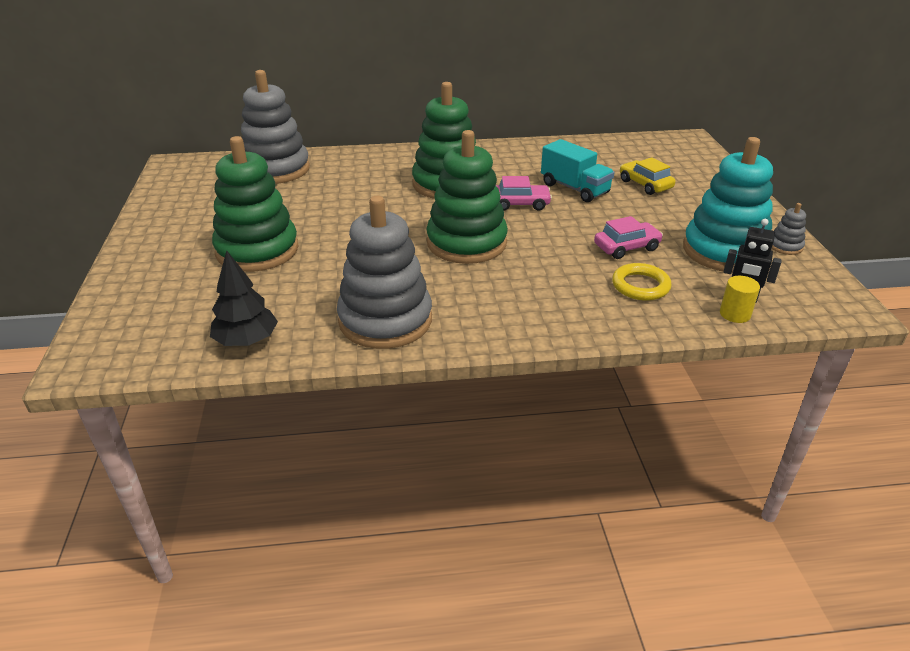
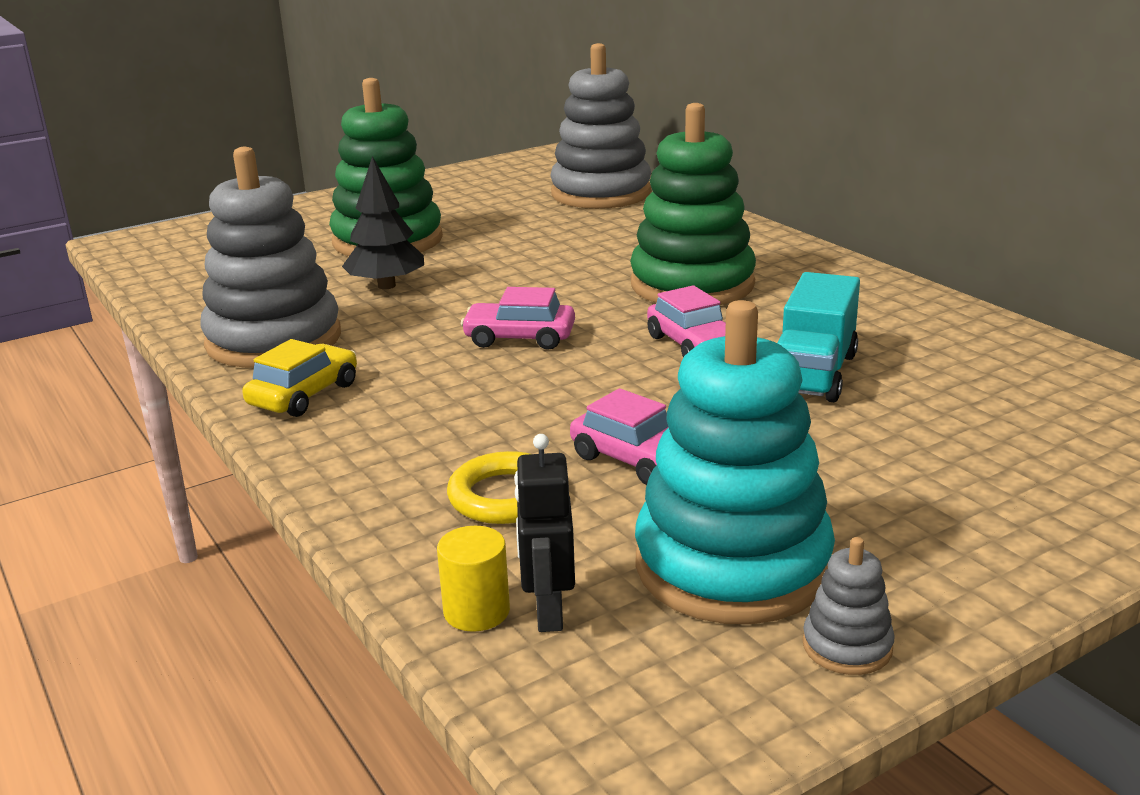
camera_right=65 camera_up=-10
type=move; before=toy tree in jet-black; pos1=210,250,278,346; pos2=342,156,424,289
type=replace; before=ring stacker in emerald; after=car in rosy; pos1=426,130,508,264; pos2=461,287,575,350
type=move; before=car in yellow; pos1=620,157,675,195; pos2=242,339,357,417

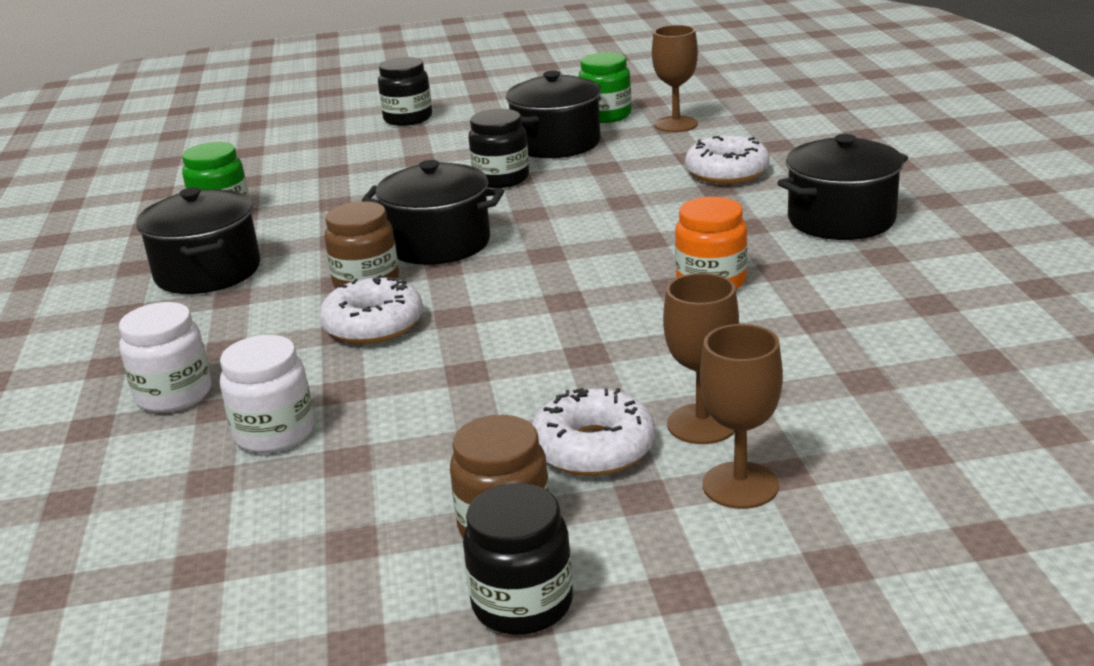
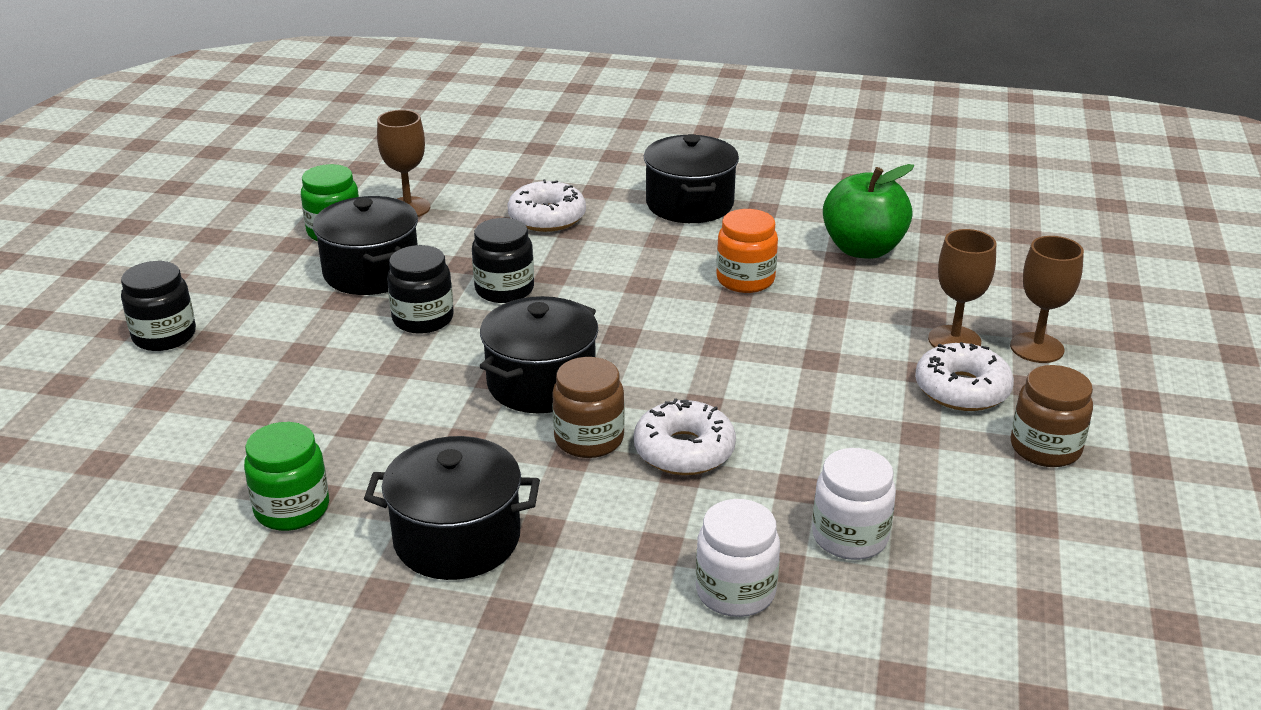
camera_right=-70 camera_up=5
type=move; before=preserve jar in jet-black; pos1=463,483,573,635; pos2=472,218,534,303
type=insert; after=apple fruit in emerald; pos2=823,164,914,259

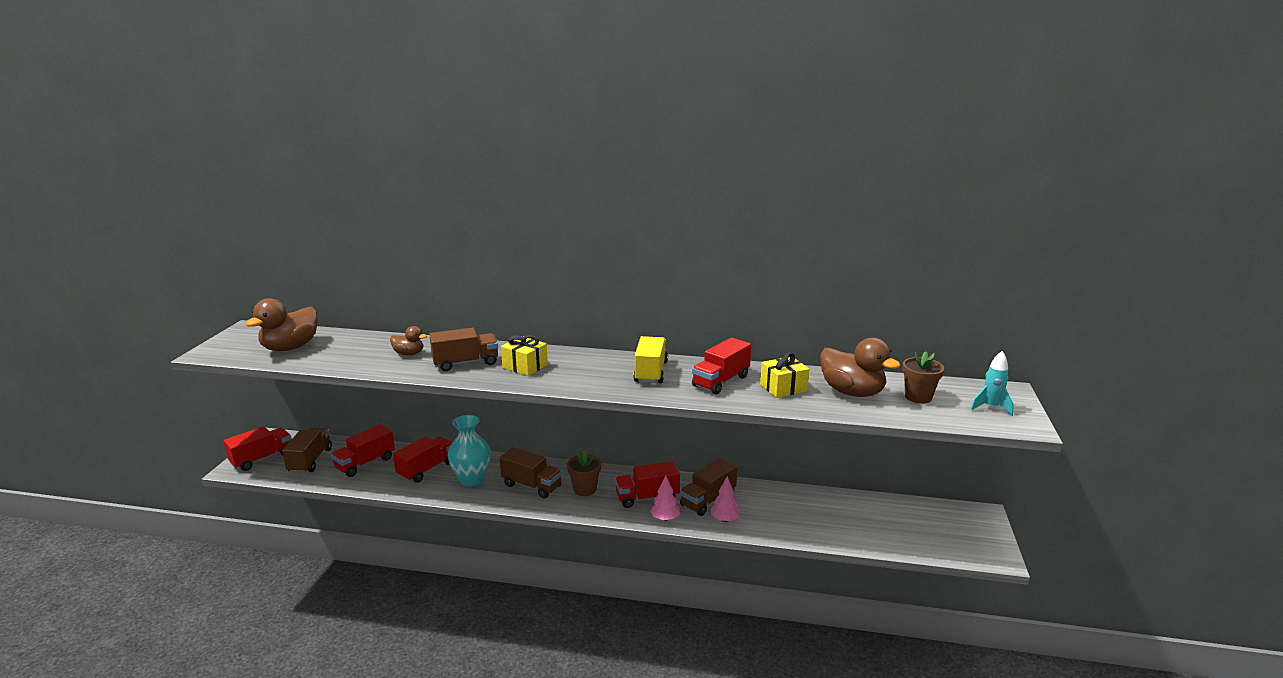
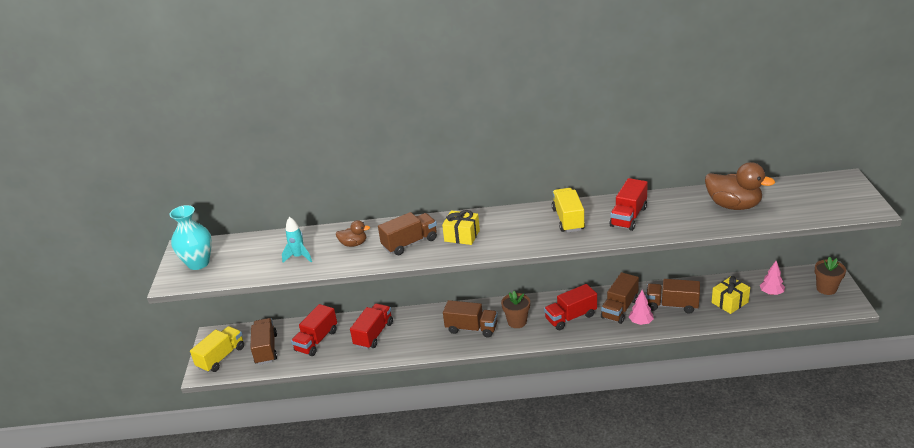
camera_right=-10 camera_up=10
type=recolor; before=toy truck in crimson; after=toy truck in yellow; pos1=223,426,292,471; pos2=190,326,244,373
type=delete; before=toy duck in dark brown; pos1=245,298,318,351
type=move; before=flower vase in turquoise; pos1=448,415,491,486; pos2=169,205,212,270
type=move; before=toy tree in rosy; pos1=650,475,680,521; pos2=760,261,785,295
type=move; before=present in yellow; pos1=760,352,809,398; pos2=712,276,750,314
type=move; before=flower pot in dark brown; pos1=902,351,944,403; pos2=815,257,846,295
type=move; before=spaceship in turquoise; pos1=970,351,1014,416; pos2=282,217,312,263
type=insert; after=toy truck in dark brown; pos2=646,279,700,314

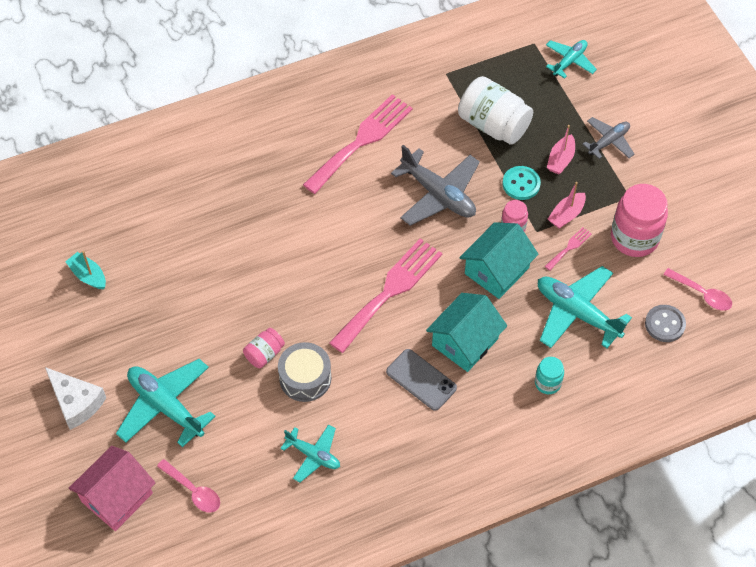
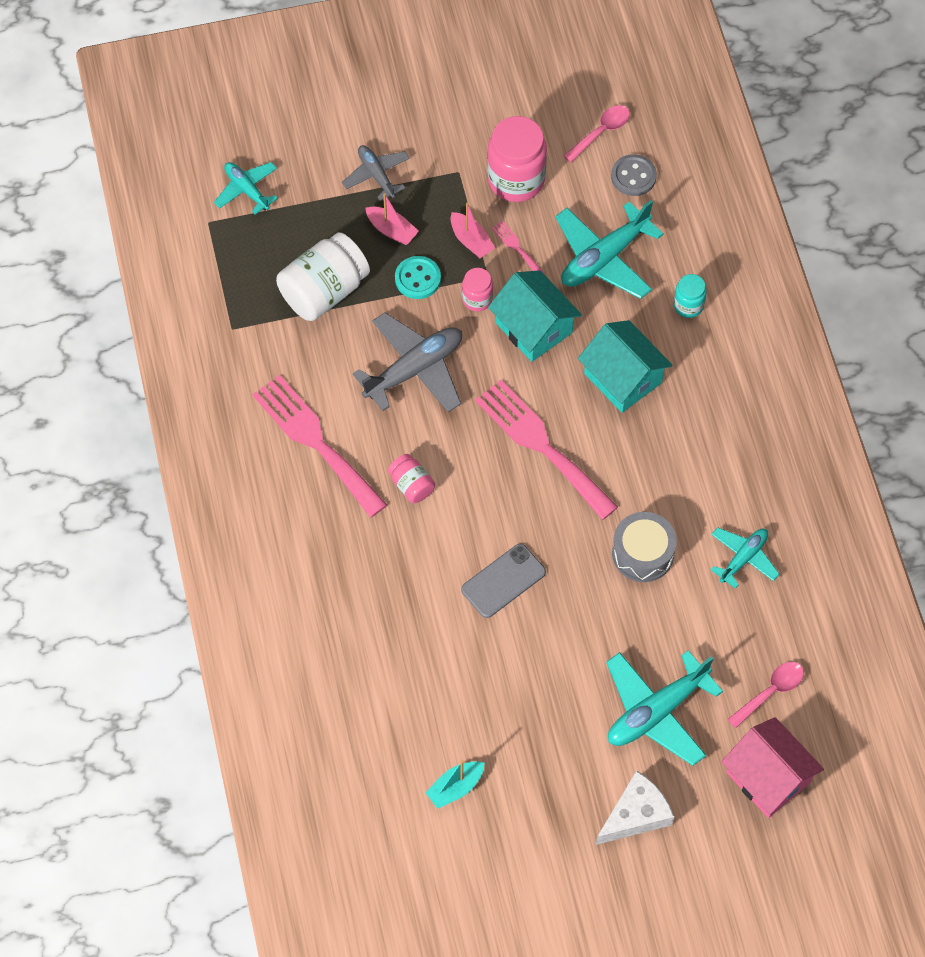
camera_right=-80 camera_up=5
type=move; before=preserve jar in rosy; pos1=243,328,285,368; pos2=388,454,435,503
type=move; before=smartphone in gray; pos1=386,349,457,411; pos2=461,544,546,618

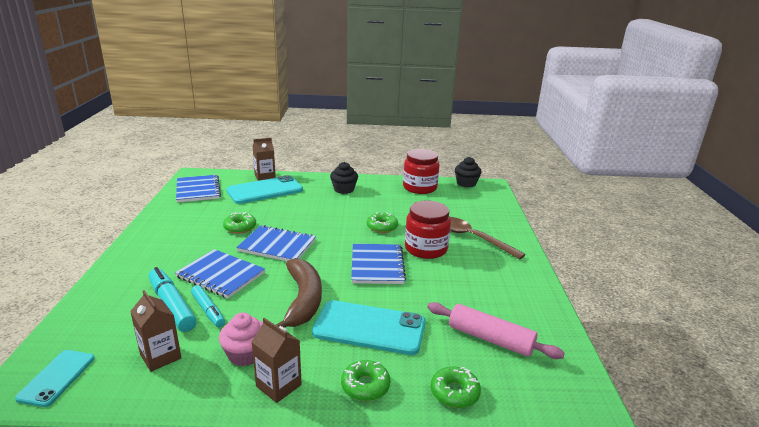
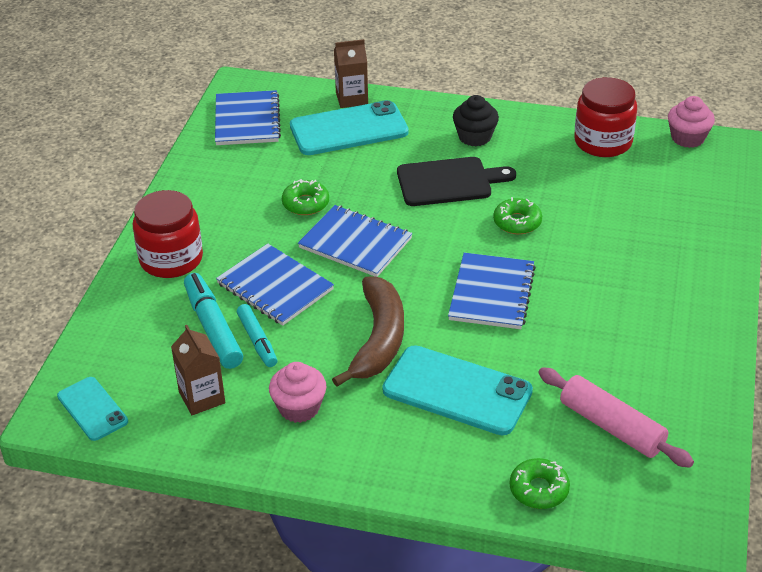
camera_right=15 camera_up=15
type=rotate; before=smartphone in turquoise; pos1=15,350,95,407; pos2=57,377,128,441; turn=-60
type=delete; before=carton in dark brown; pos1=251,318,302,403
type=delete; before=donut in emerald; pos1=341,360,390,401
type=move; before=preserve jar in crimson; pos1=405,201,451,259; pos2=133,190,203,278
type=delete; before=spoon in dark brown; pos1=450,217,526,259
type=recolor; before=fairy cake in jet-black; after=fairy cake in rosy; pos1=455,157,481,187; pos2=668,96,715,148
type=insert; after=chopping board in jet-black; pos2=397,157,516,206

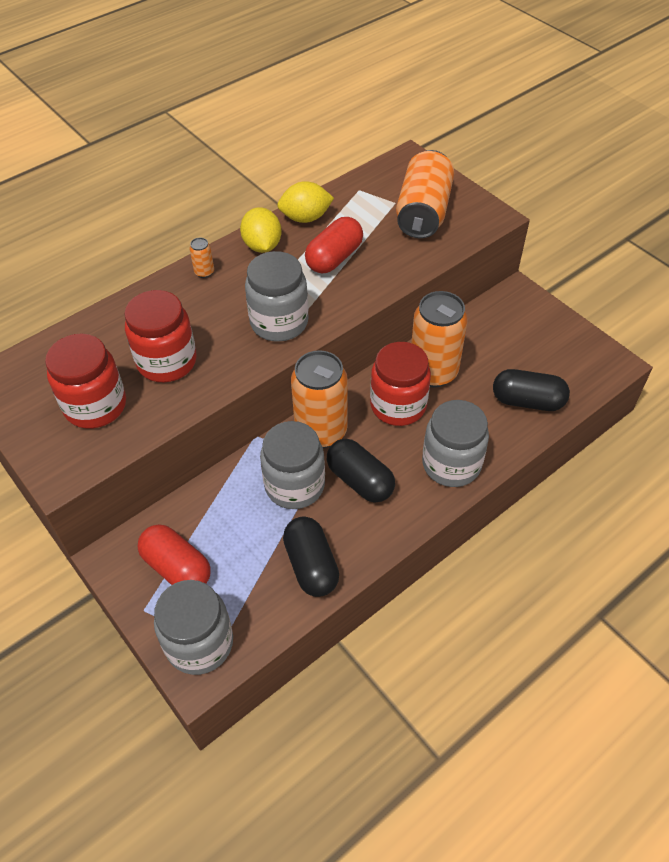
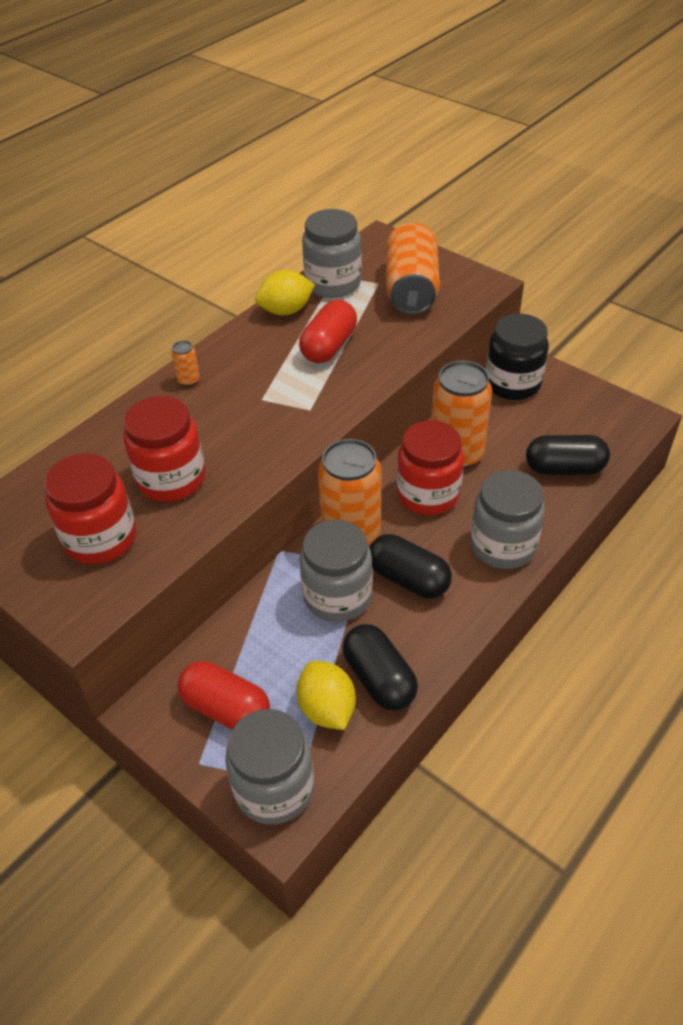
camera_right=-10 camera_up=-5
type=move; before=toy lemon in yellow; pos1=240,207,282,253; pos2=297,661,356,730
type=move; before=preserve jar in gray; pos1=245,251,309,342; pos2=302,209,362,298
type=insert; after=preserve jar in jet-black; pos2=486,314,549,400

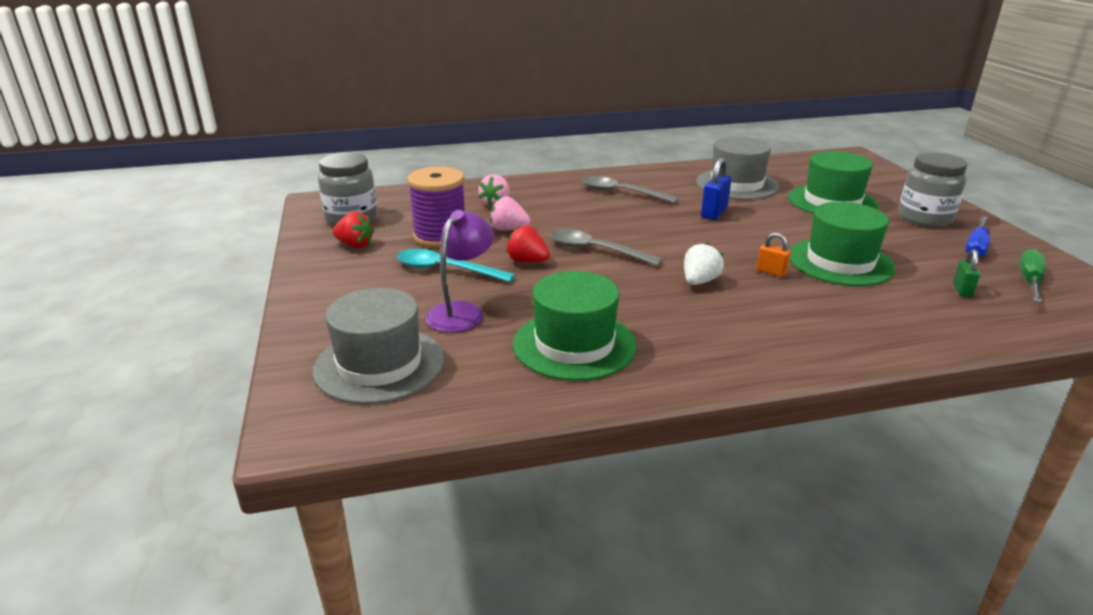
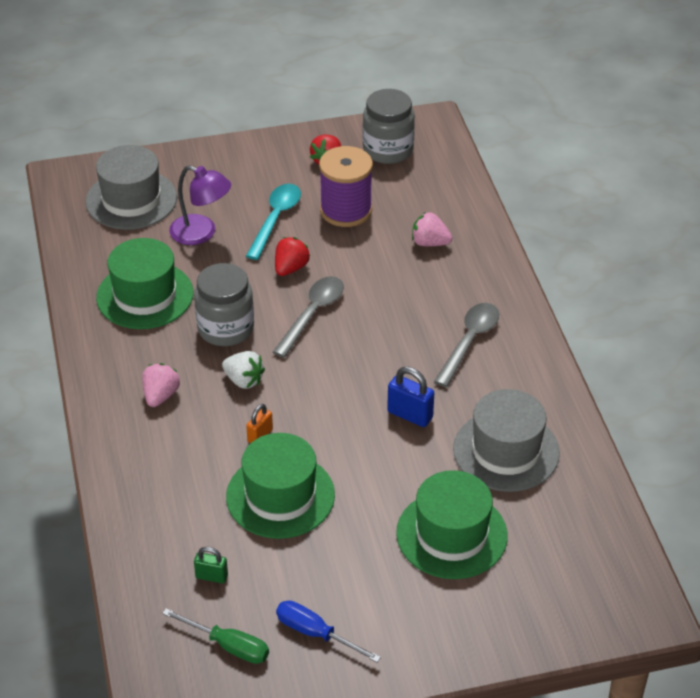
camera_right=90 camera_up=15
type=move; before=toy strawberry in rosy; pos1=490,196,531,230; pos2=142,363,180,407
type=move; before=preserve jar in gray; pos1=898,152,968,227; pos2=194,263,254,346

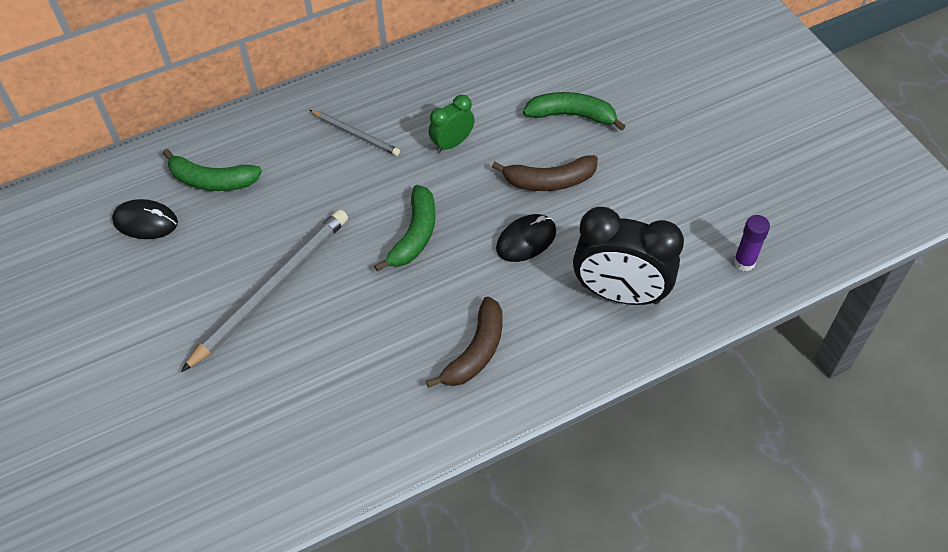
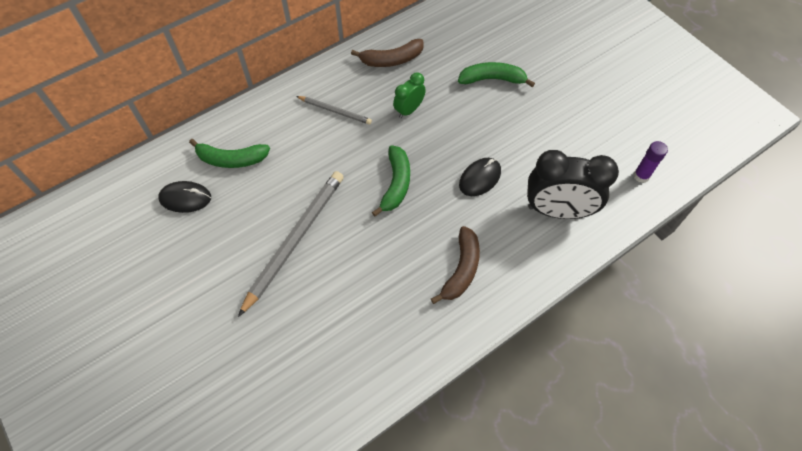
camera_right=-10 camera_up=5
type=move; before=banana fruit in dark brown; pos1=492,155,598,191; pos2=351,39,424,67

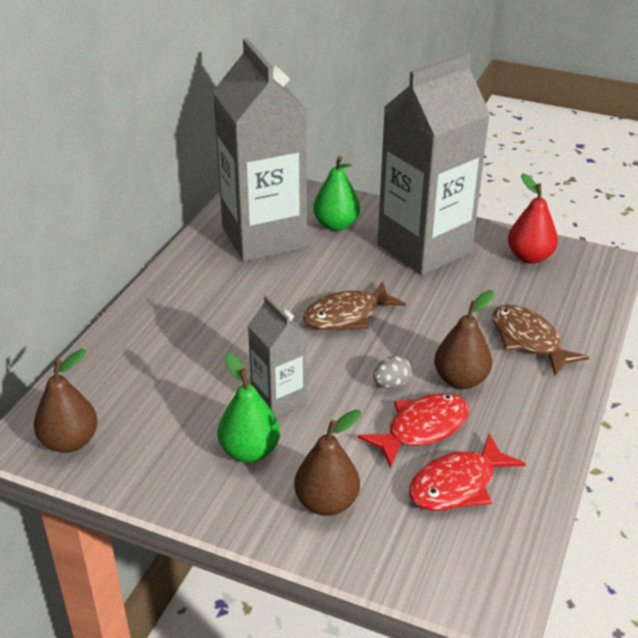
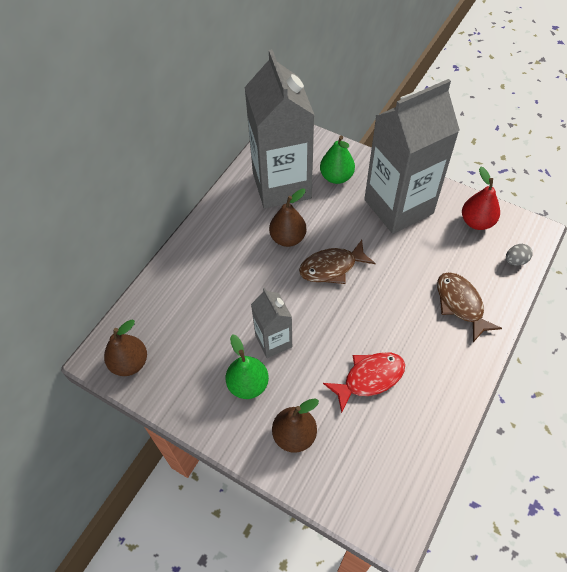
camera_right=10 camera_up=20
type=move; before=toy egg in gray; pos1=373,356,412,389; pos2=506,244,532,266
type=delete; before=toy fish in crimson; pos1=409,433,526,511
type=move; before=toy pear in dark brown; pos1=434,290,494,389; pos2=269,188,306,247

